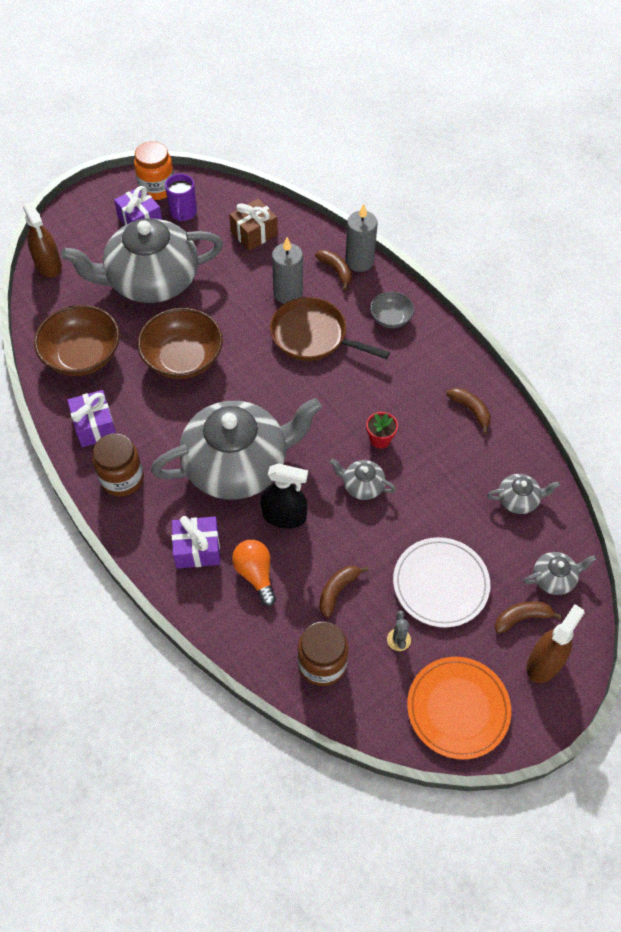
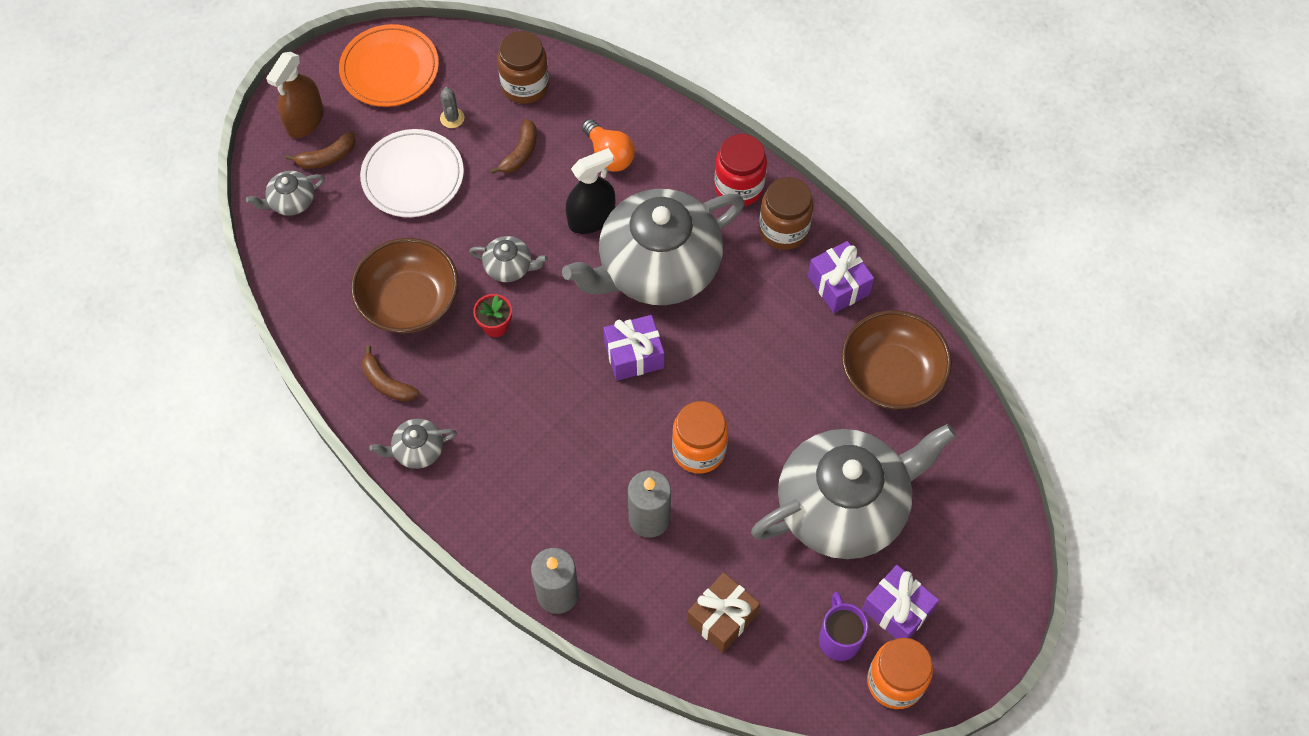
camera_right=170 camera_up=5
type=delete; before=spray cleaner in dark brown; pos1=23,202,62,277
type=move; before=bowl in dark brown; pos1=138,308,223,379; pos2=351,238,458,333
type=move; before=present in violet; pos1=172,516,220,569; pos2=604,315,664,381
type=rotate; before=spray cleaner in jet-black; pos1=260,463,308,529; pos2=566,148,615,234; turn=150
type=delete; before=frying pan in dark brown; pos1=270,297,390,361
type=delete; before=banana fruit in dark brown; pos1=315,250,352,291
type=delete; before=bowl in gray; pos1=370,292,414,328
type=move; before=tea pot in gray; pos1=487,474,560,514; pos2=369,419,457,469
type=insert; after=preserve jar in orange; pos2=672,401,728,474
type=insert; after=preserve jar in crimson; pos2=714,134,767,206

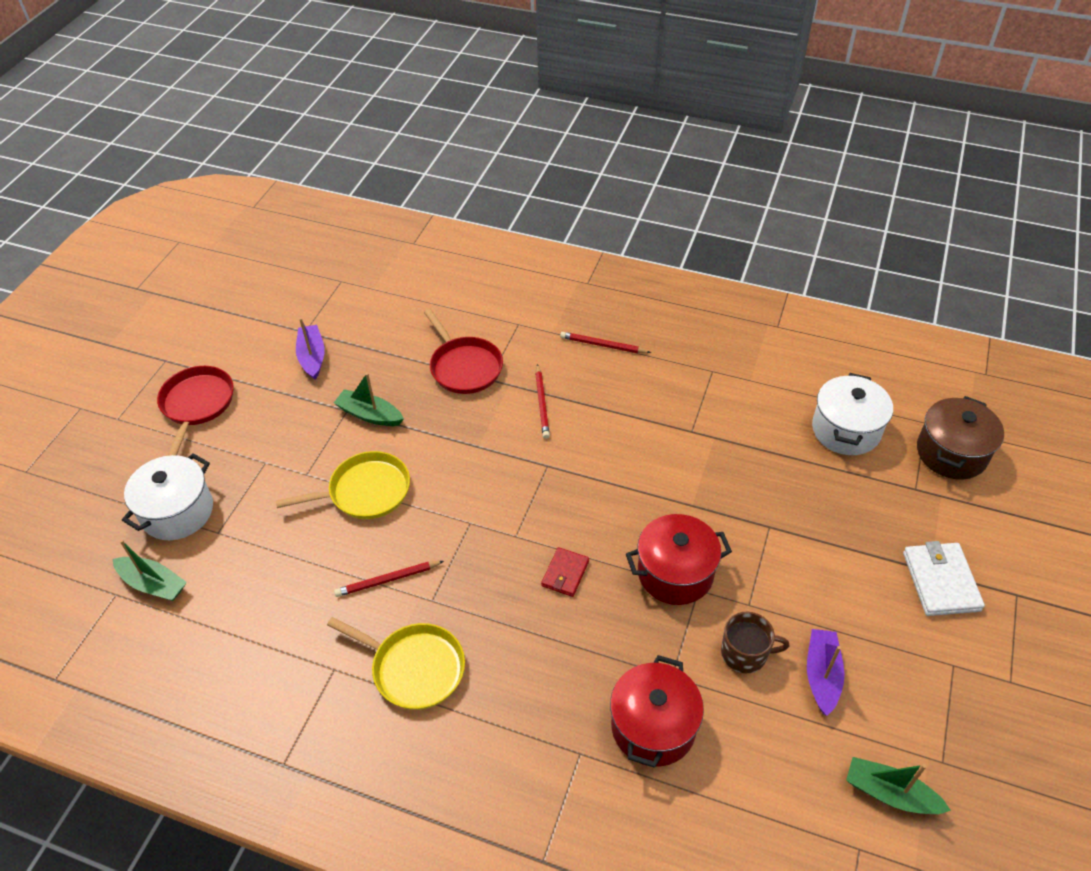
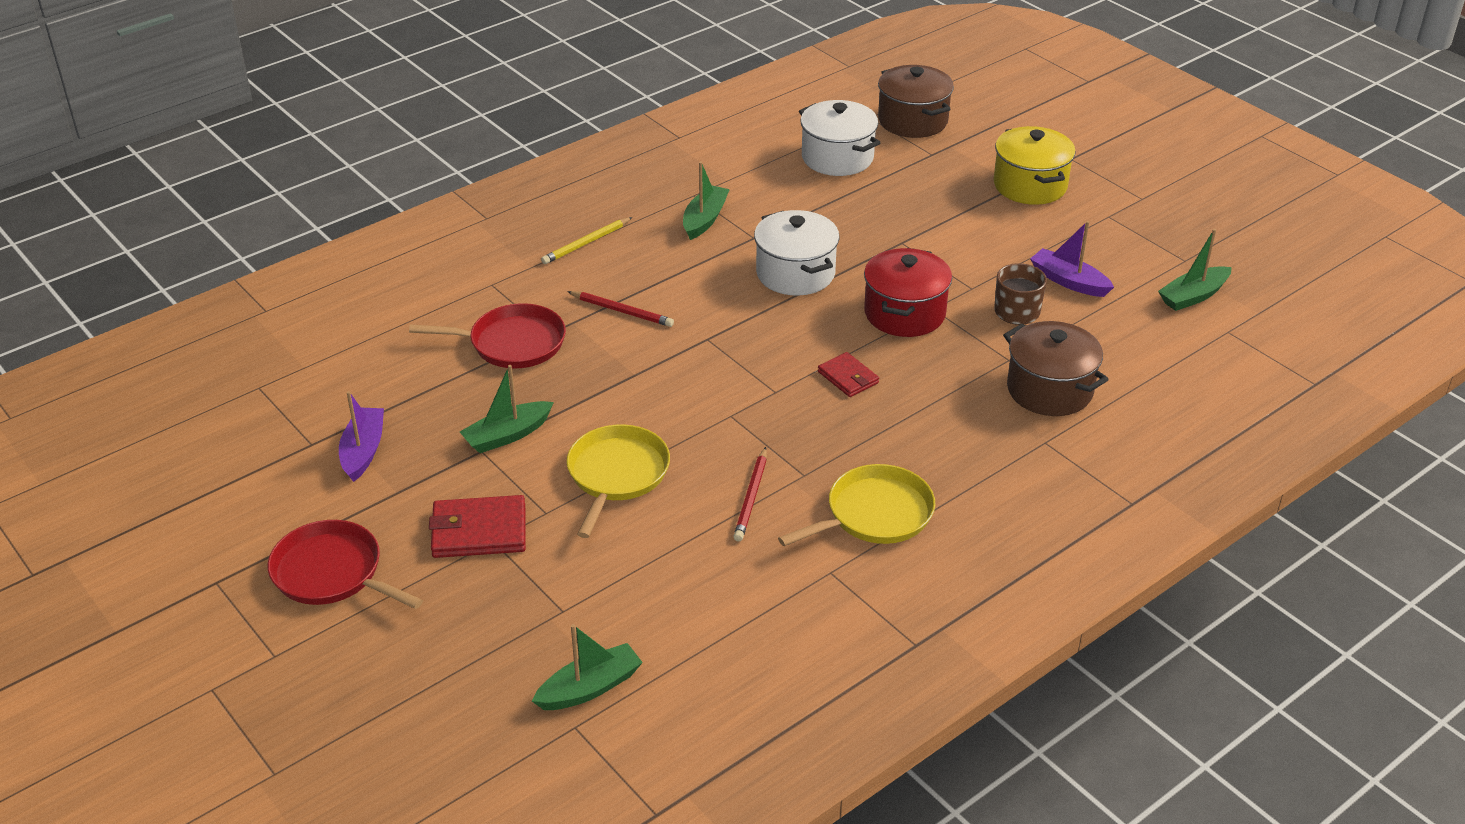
camera_right=-60 camera_up=-10
type=move; before=stockpot in pure white; pos1=122,453,213,540; pos2=754,210,839,296
type=rotate; before=toy boat in violet; pos1=296,318,325,380; pos2=339,391,384,482; turn=75
type=recolor; before=wooden pencil in crimson; after=wooden pencil in yellow; pos1=560,332,651,353; pos2=541,217,633,264
type=recolor; before=stockpot in crimson; after=stockpot in dark brown; pos1=610,655,704,768; pos2=1003,321,1109,416
type=replace; before=card wallet in pure white; after=stockpot in yellow; pos1=903,541,985,616; pos2=994,126,1076,205
type=insert; after=card wallet in crimson; pos2=429,495,526,558
type=insert; after=toy boat in emerald; pos2=683,161,730,240

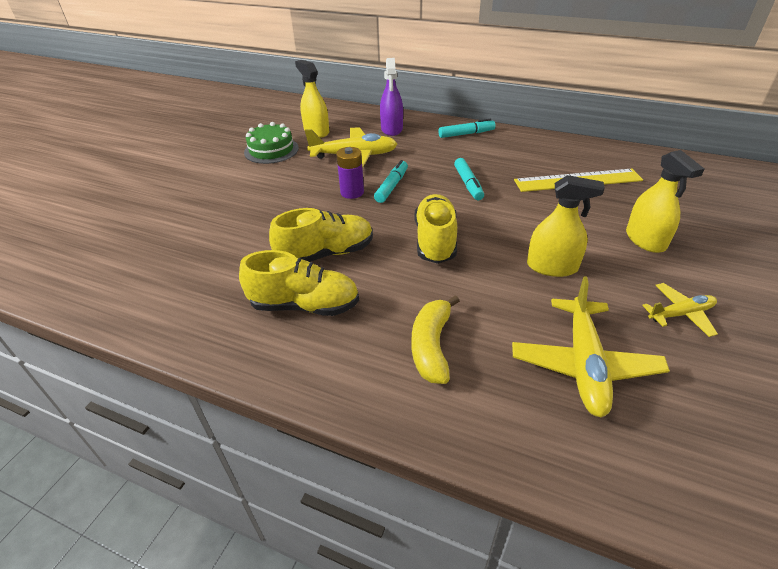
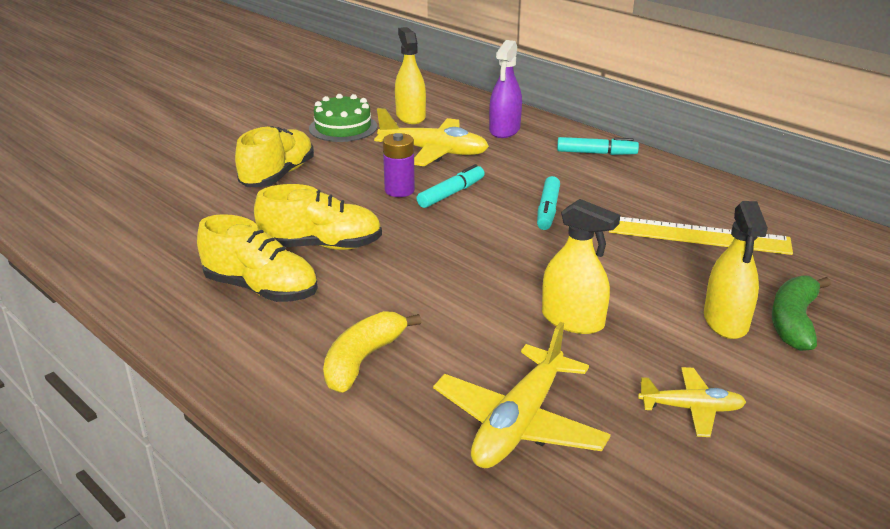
camera_right=20 camera_up=-10
type=move; before=sneaker in yellow; pos1=414,194,457,264; pos2=235,126,314,187
type=insert; after=banana fruit in emerald; pos2=772,275,831,351

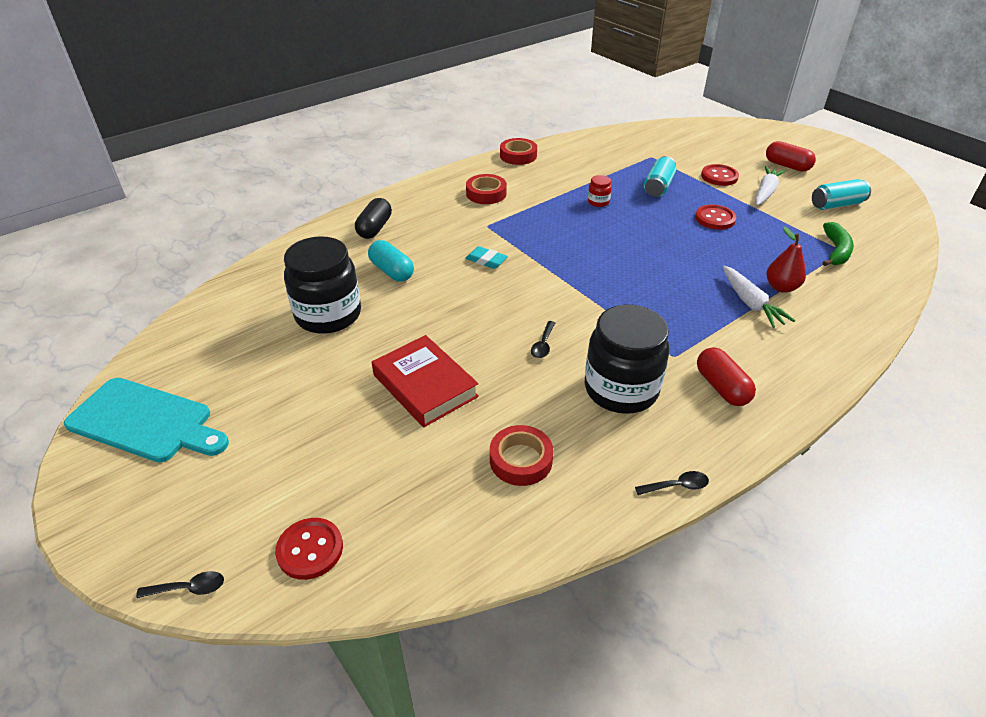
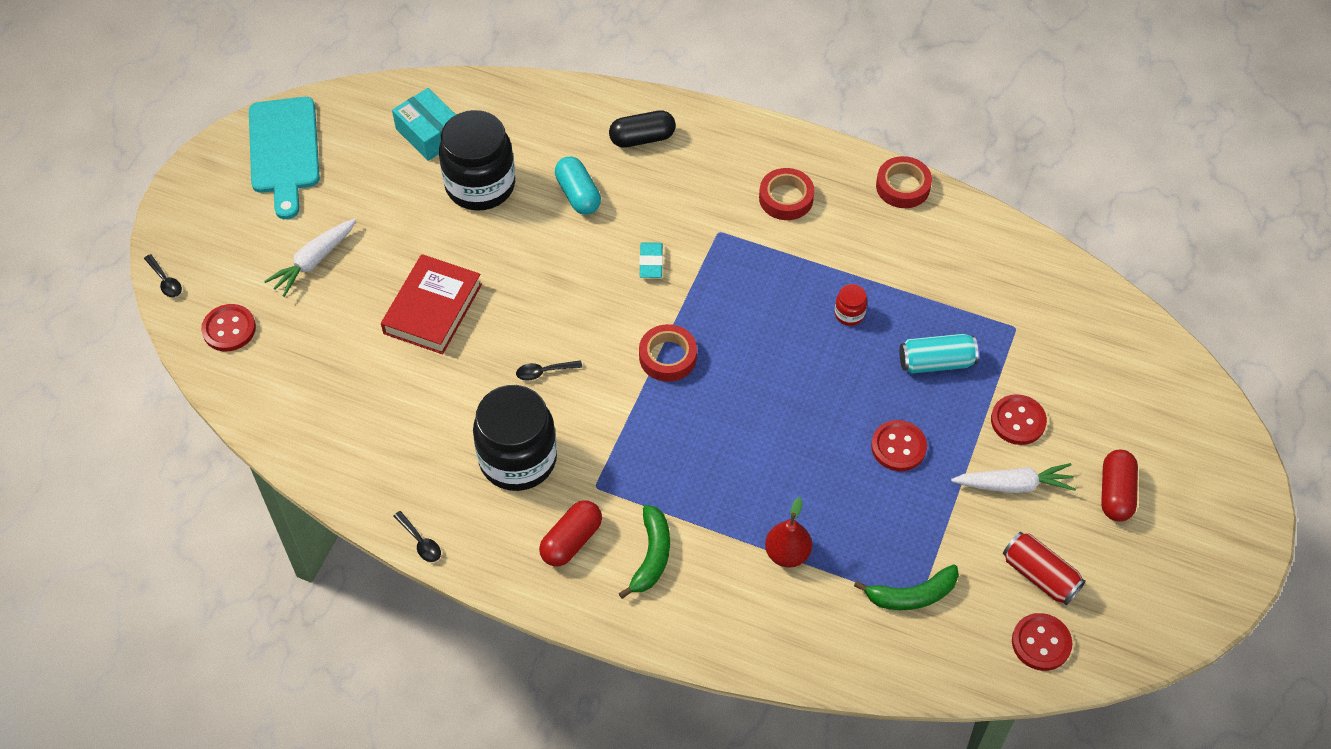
camera_right=60 camera_up=15
type=rotate; before=pill in turquoise; pos1=368,240,414,282; pos2=555,157,601,215; turn=-45
type=move; before=roll of tape in crimson; pos1=490,425,554,486; pos2=639,324,697,382
type=move; before=root vegetable in pure white; pos1=723,266,795,328; pos2=264,218,356,297
type=recolor; before=can in turquoise; after=can in crimson; pos1=812,179,871,210; pos2=1003,532,1086,605
type=insert; after=box in turquoise; pos2=392,88,456,161
type=insert; after=banana fruit in emerald; pos2=619,505,670,599
type=insert; after=shirt button in crimson; pos2=1012,613,1072,671

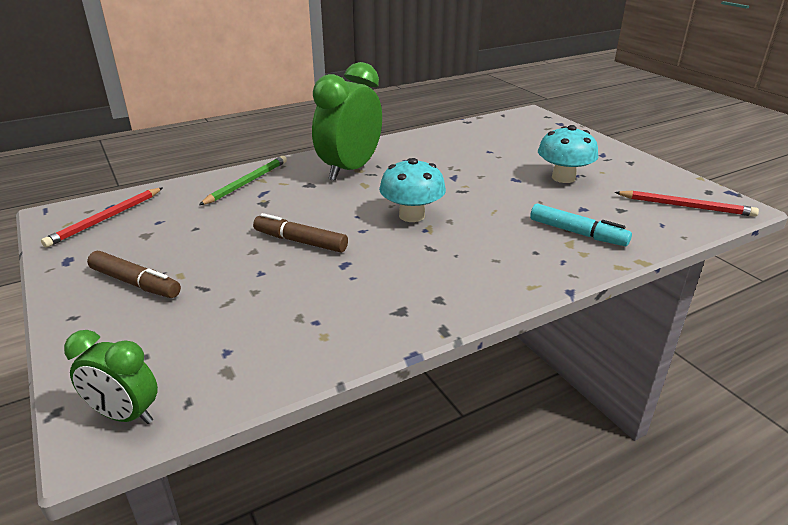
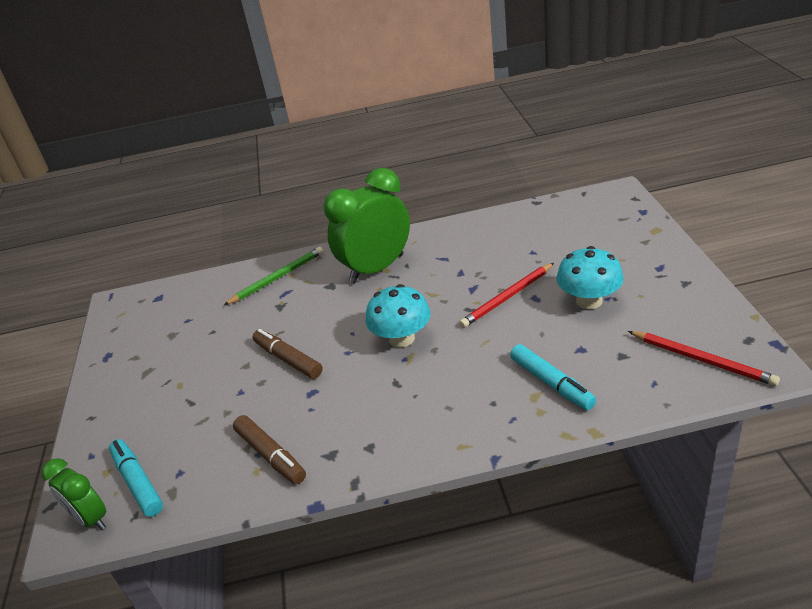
camera_right=25 camera_up=5
type=move; before=wooden pencil in crimson; pos1=41,187,163,247; pos2=459,263,554,328
type=move; before=felt pen in dark brown; pos1=87,251,181,298; pos2=233,415,306,484
type=insert; after=felt pen in turquoise; pos2=109,439,163,517

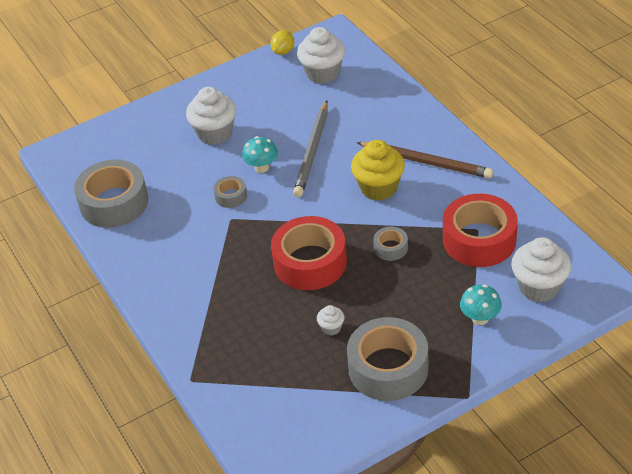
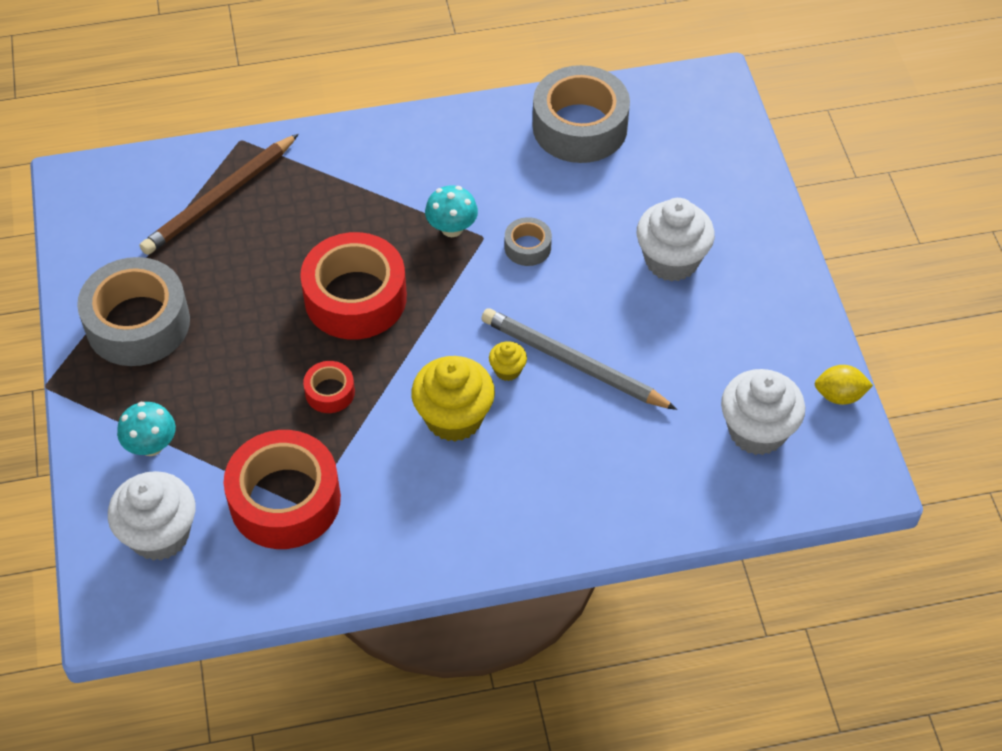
camera_right=105 camera_up=10
type=move; before=fungus in turquoise; pos1=242,136,278,173; pos2=425,186,478,237
type=rotate; before=toy lemon in yellow; pos1=271,30,294,55; pos2=815,365,873,405; turn=-45
type=delete; before=fairy cake in pure white; pos1=317,305,345,335
type=move; before=wooden pencil in dark brown; pos1=356,142,494,179; pos2=140,134,299,255
type=recolor; before=roll of tape in gray; after=roll of tape in crimson; pos1=373,227,408,261; pos2=303,361,355,413
type=insert; after=fairy cake in yellow; pos2=489,341,527,381

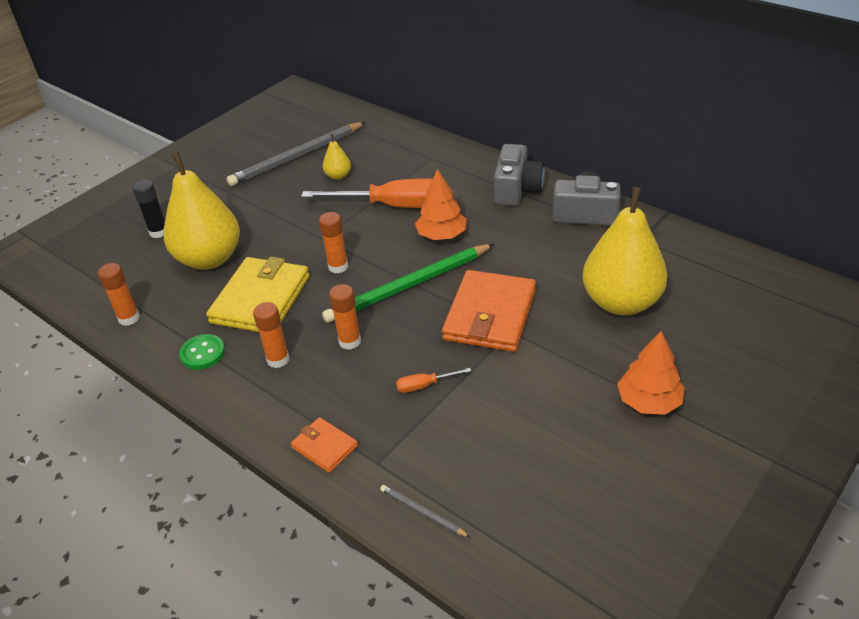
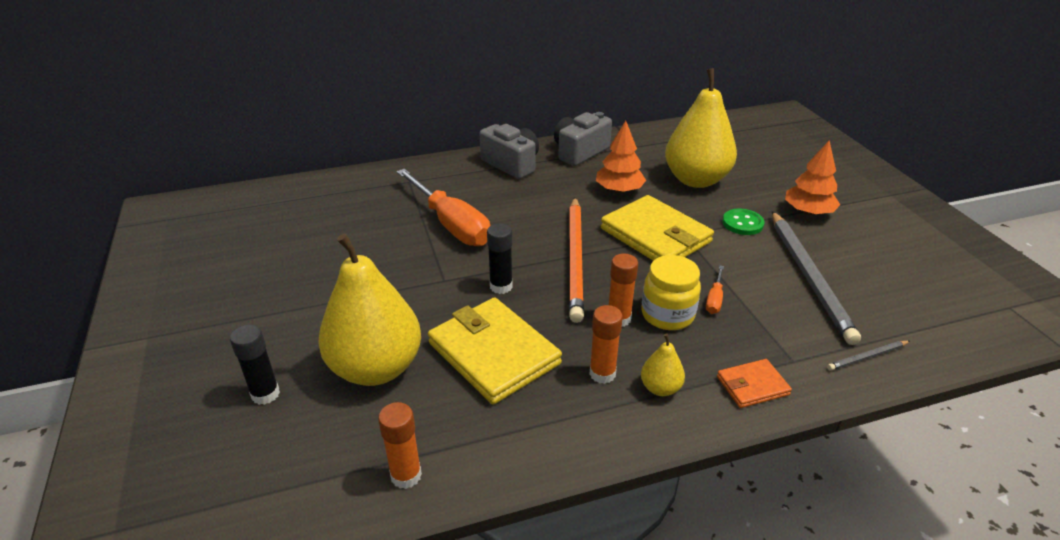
camera_right=-60 camera_up=-5
type=move; before=shirt button in emerald; pos1=179,334,225,370; pos2=723,209,764,235
type=move; before=wooden pencil in gray; pos1=227,122,366,186; pos2=772,211,861,345
type=rotate; before=screwdriver in orange; pos1=301,178,432,208; pos2=396,169,490,246; turn=105
type=recolor; before=glue in orange; after=glue in jet-black; pos1=319,212,348,273; pos2=487,223,513,294
type=recolor; before=wooden pencil in emerald; after=wooden pencil in orange; pos1=322,244,494,323; pos2=569,197,584,323
type=move; before=toy pear in yellow; pos1=323,134,351,180; pos2=641,334,685,396
type=move; before=toy tree in orange; pos1=415,169,467,240; pos2=596,121,646,193
type=recolor; before=card wallet in orange; after=card wallet in yellow; pos1=442,270,536,352; pos2=601,195,714,261
type=insert; after=preserve jar in yellow; pos2=641,255,701,330

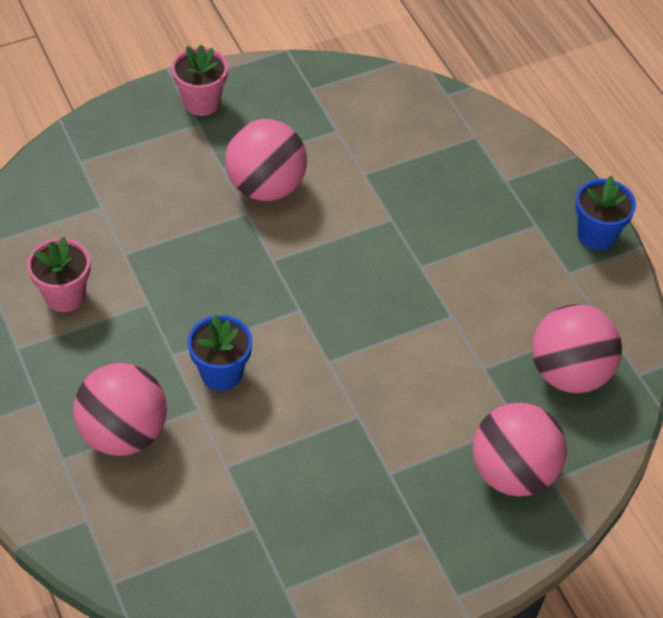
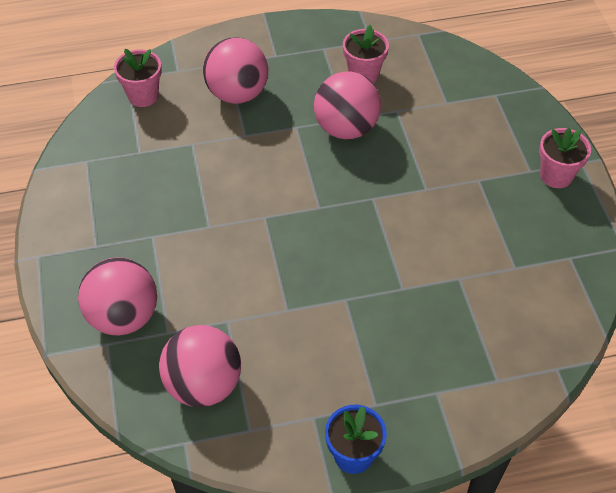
camera_right=105 camera_up=0
type=delete; before=flower pot in blue; pos1=188,314,252,391
type=move; before=ball in rosy; pos1=225,119,307,201; pos2=314,71,381,139
type=insert; after=flower pot in rosy; pos2=114,49,162,107

